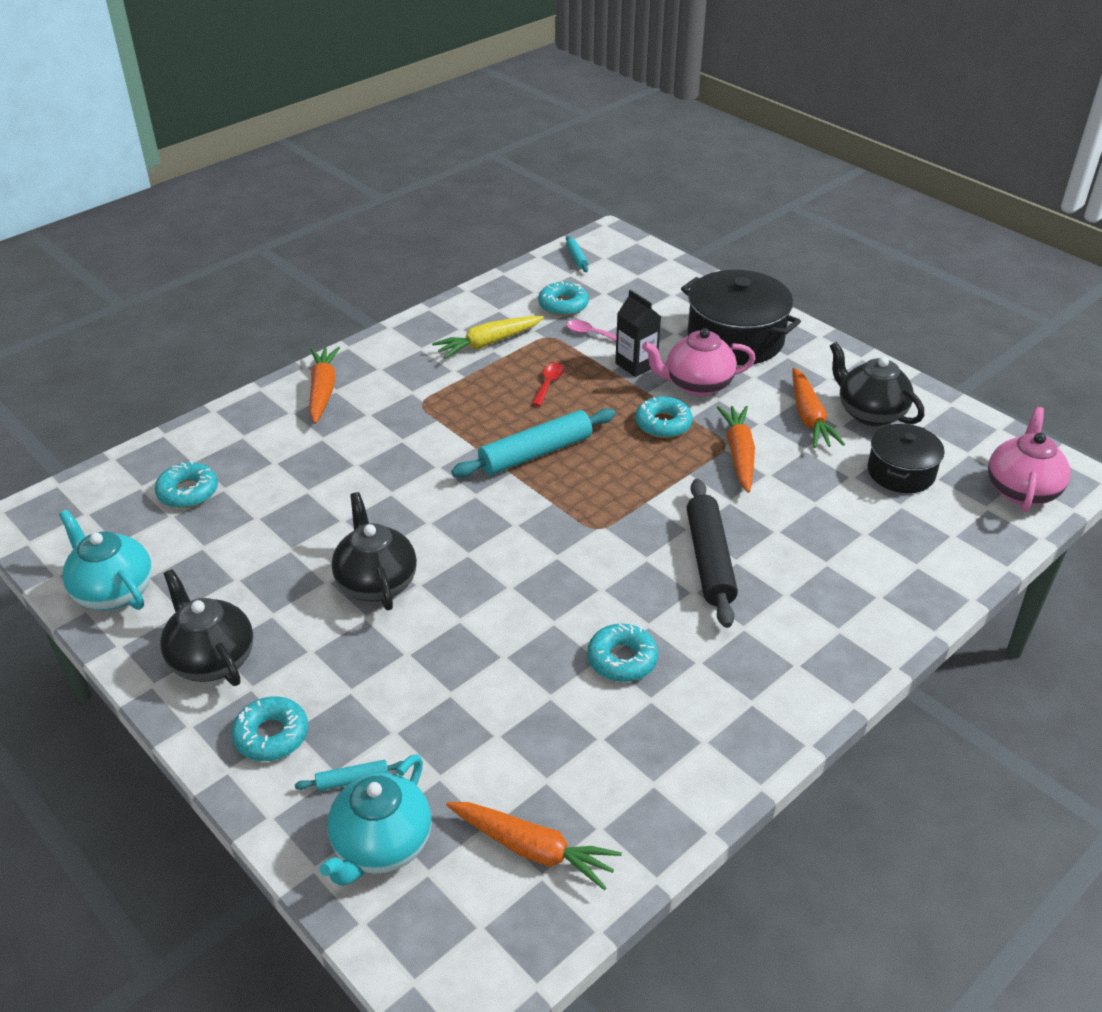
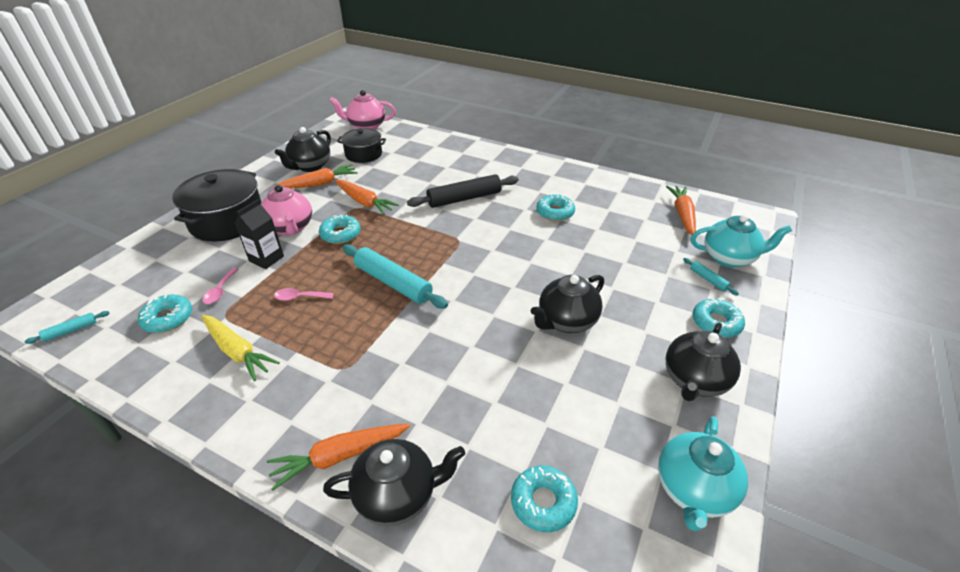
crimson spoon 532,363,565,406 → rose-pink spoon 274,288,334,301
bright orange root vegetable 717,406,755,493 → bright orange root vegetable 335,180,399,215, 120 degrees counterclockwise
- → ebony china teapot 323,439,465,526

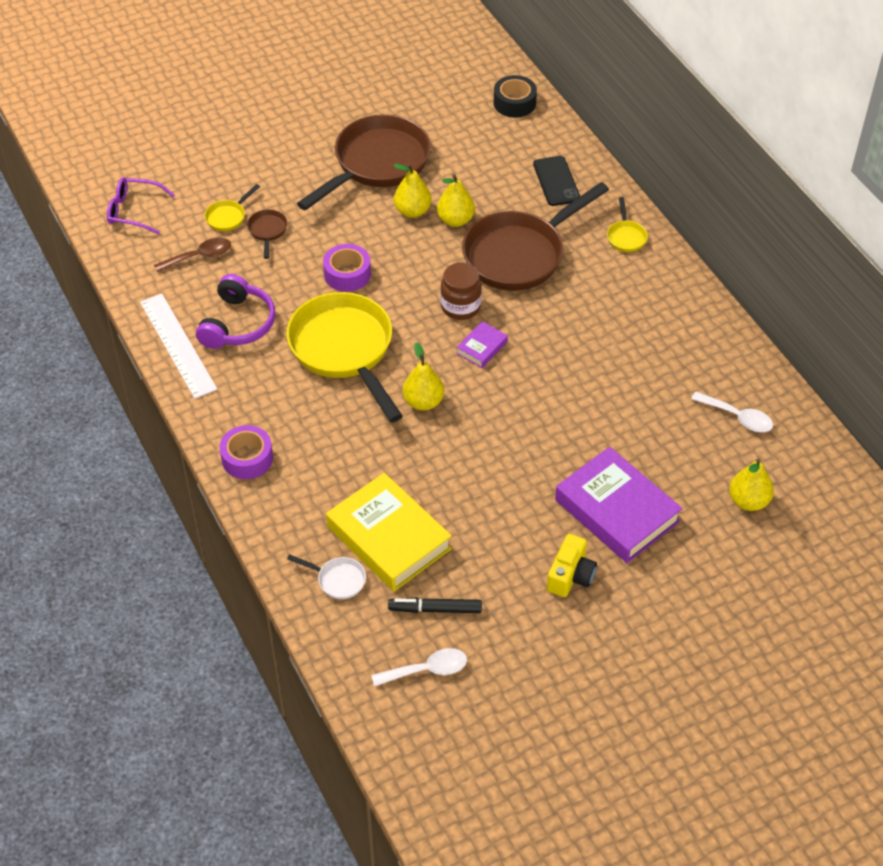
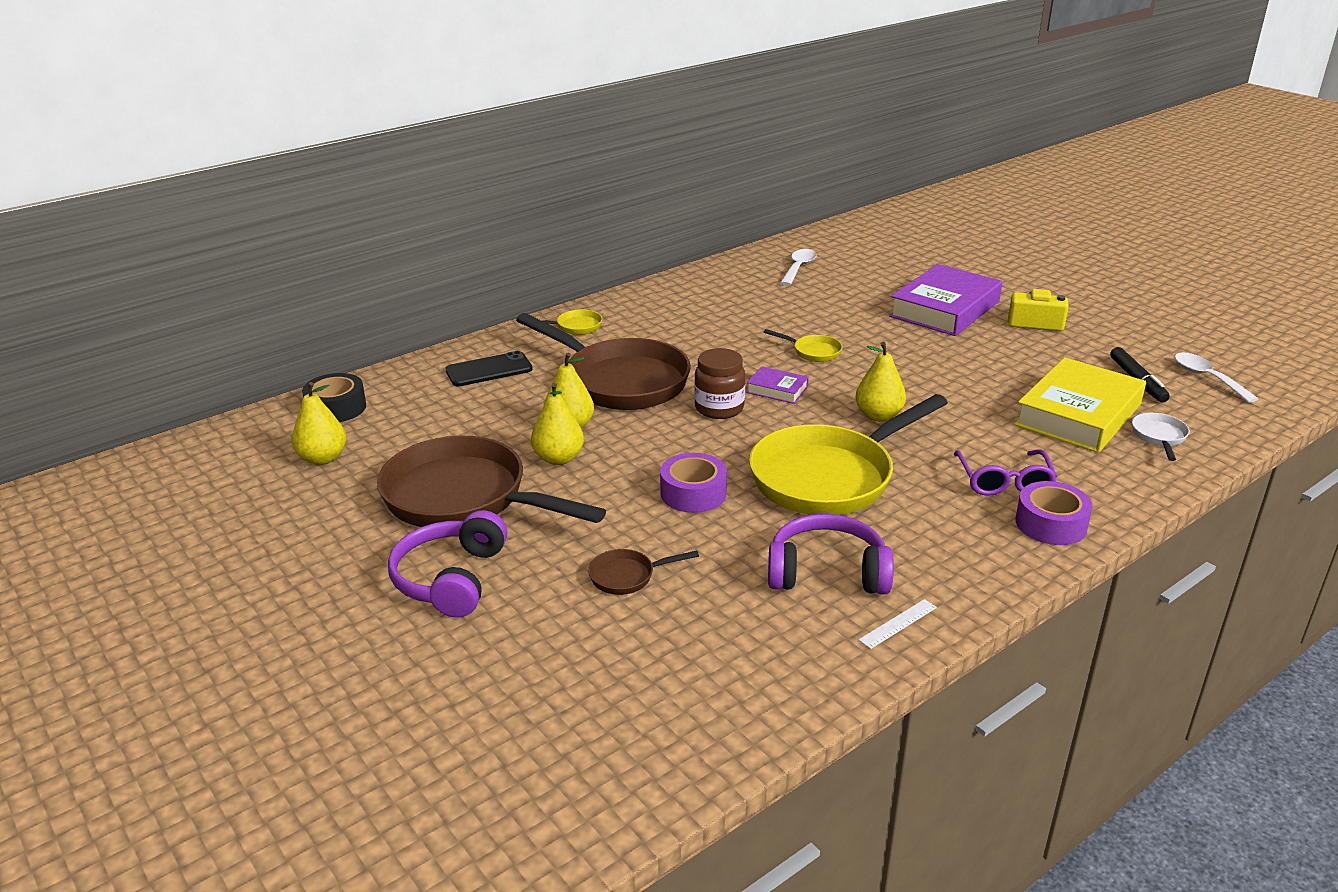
violet spectacles 107,177,175,235 → violet spectacles 954,449,1057,496, move
snow-white measuring stick 140,294,217,399 → snow-white measuring stick 859,599,937,649, x0.43
russet spoon 154,237,231,272 → -
golden skillet 205,184,260,231 → golden skillet 764,329,843,362, move
golden pear 729,459,774,511 → golden pear 292,382,347,465, move
- → violet headset 388,510,507,618

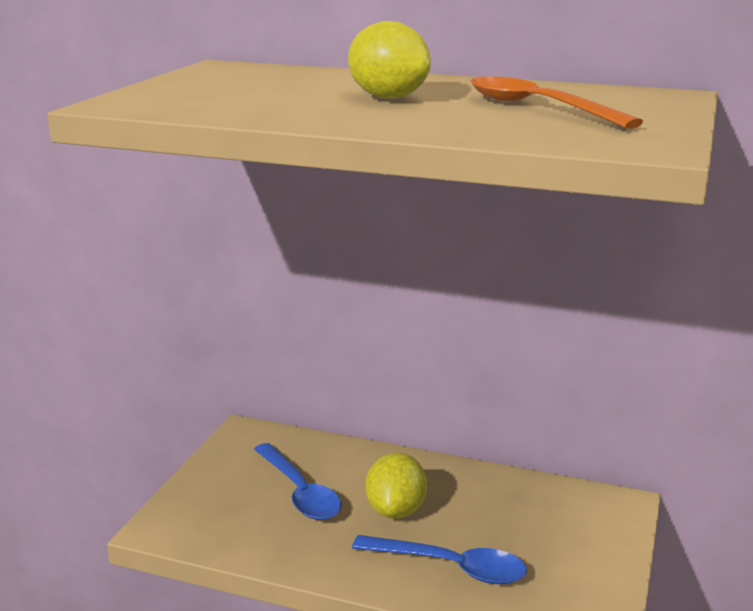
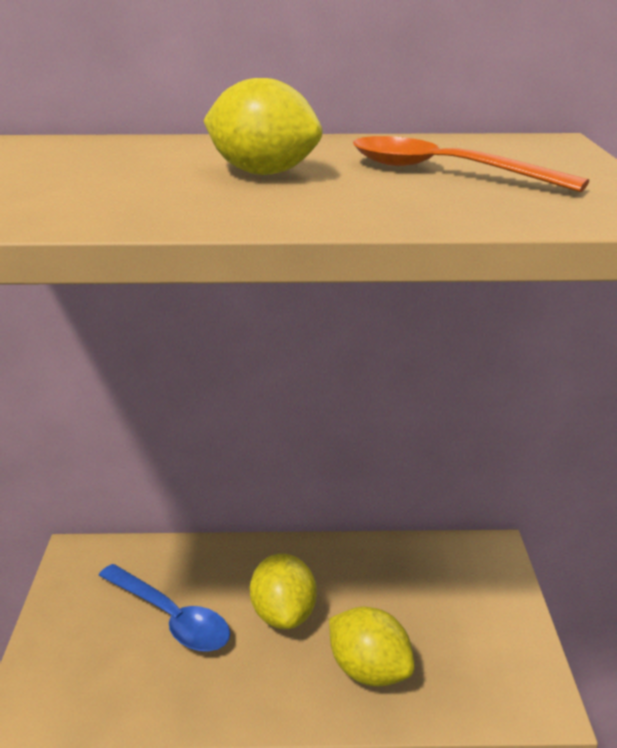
royal blue spoon 352,535,527,584 → golden toy lemon 329,606,415,686

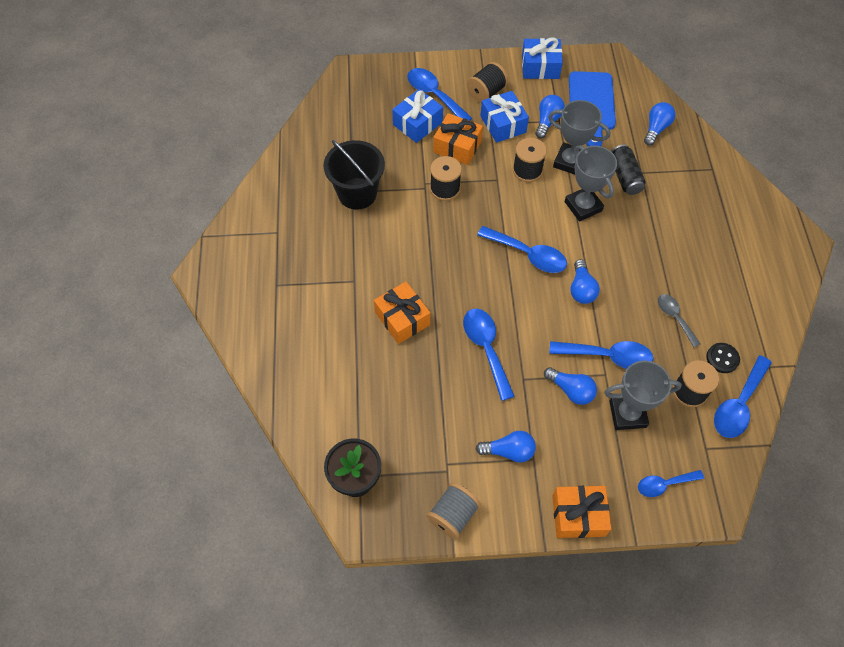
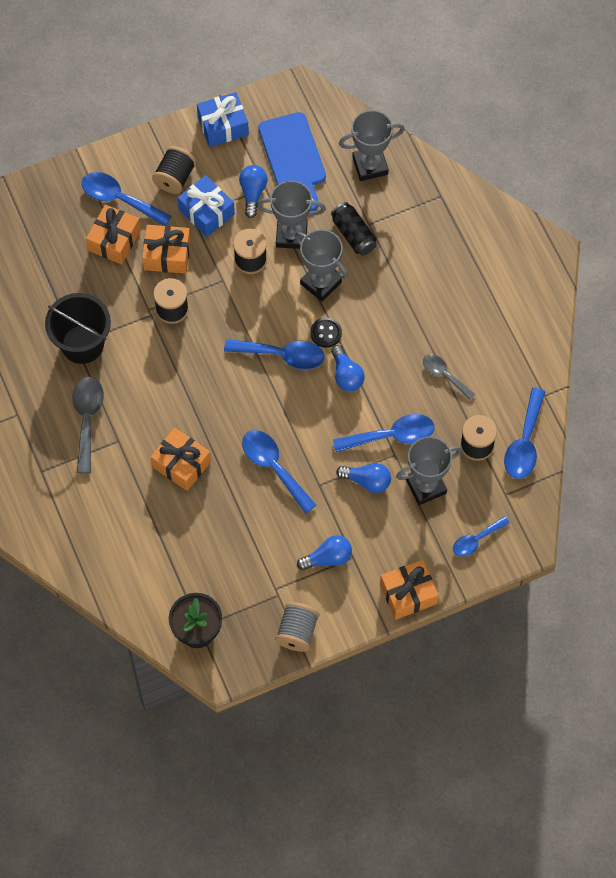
royal blue gift 392,89,443,143 → bright orange gift 86,205,141,265
royal blue bulb 644,102,676,146 → grey award cup 339,110,405,181
ebony sewing button 706,343,740,373 → ebony sewing button 310,318,342,348, move
- → grey spoon 72,377,104,474

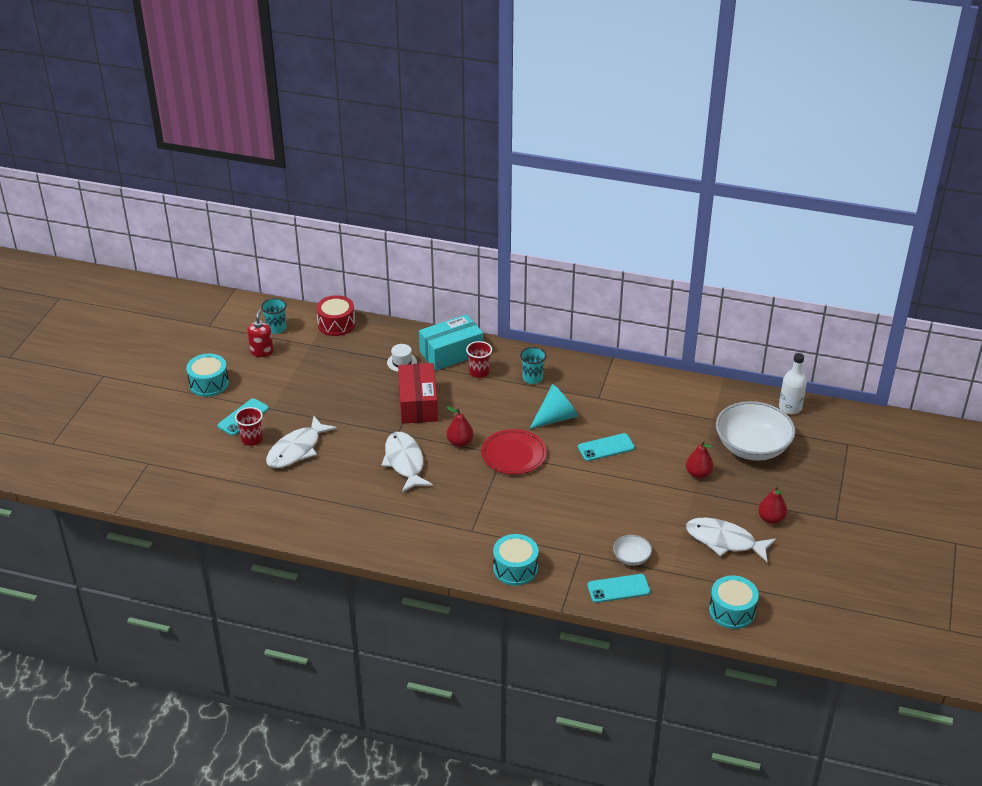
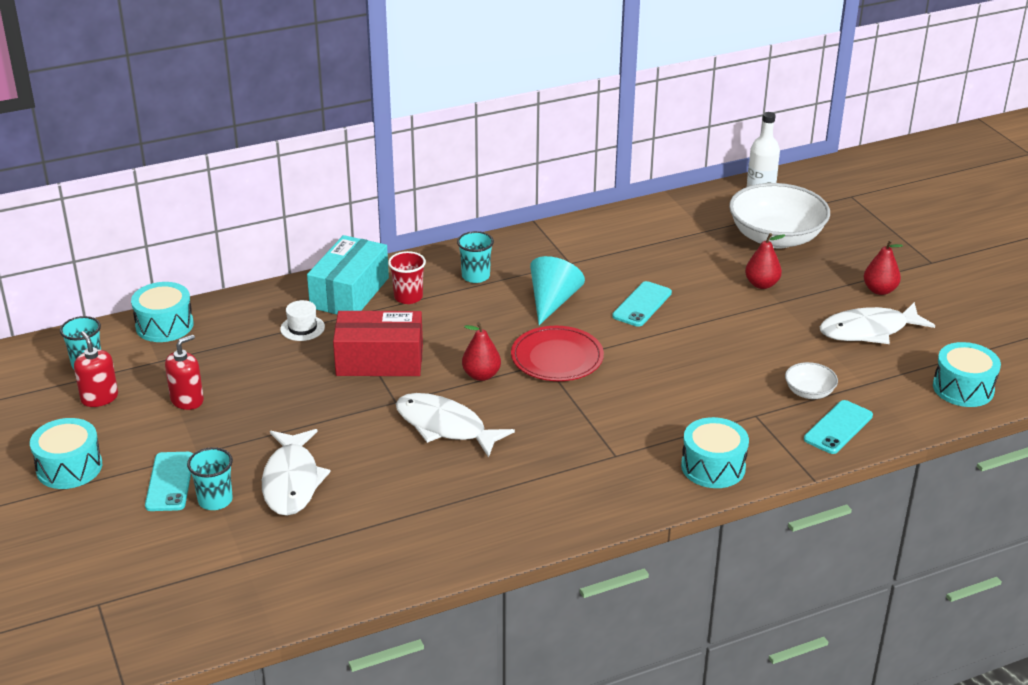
crimson tumbler 235,407,263,446 → teal tumbler 187,447,233,510
crimson snare drum 316,295,355,336 → teal snare drum 131,282,194,342
crimson package 398,363,438,424 → crimson package 333,311,423,376, 45 degrees counterclockwise
- → crimson soap dispenser 165,335,204,410

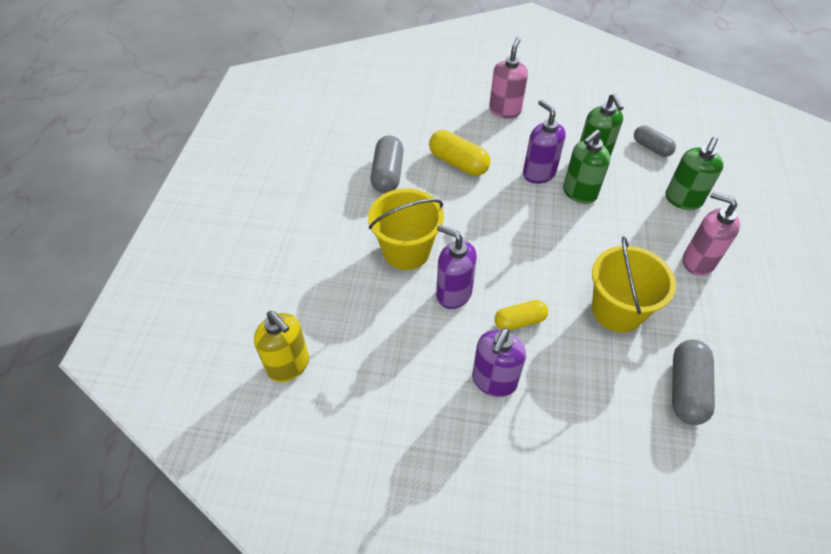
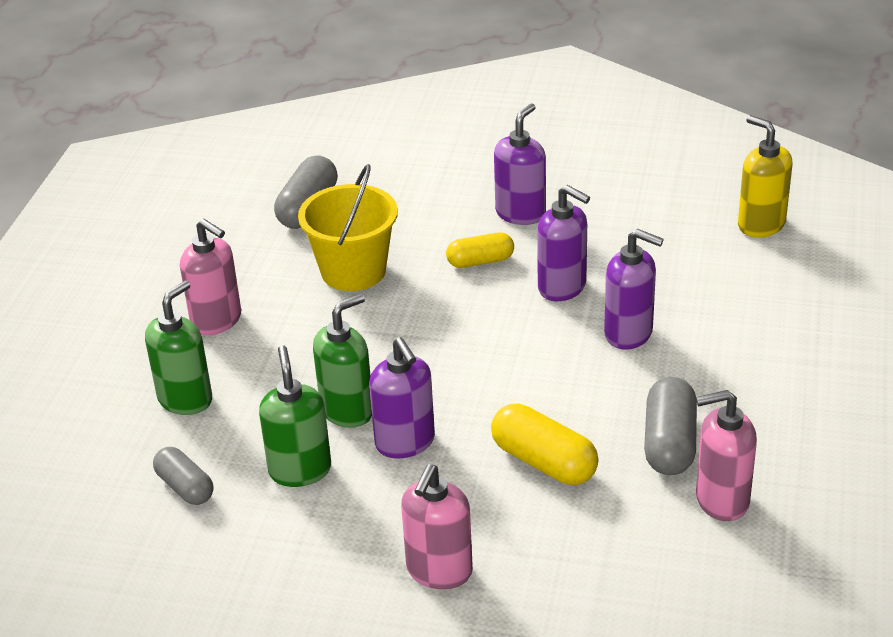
golden bucket 368,188,444,270 → violet soap dispenser 604,229,664,349
- → rose-pink soap dispenser 696,390,757,521

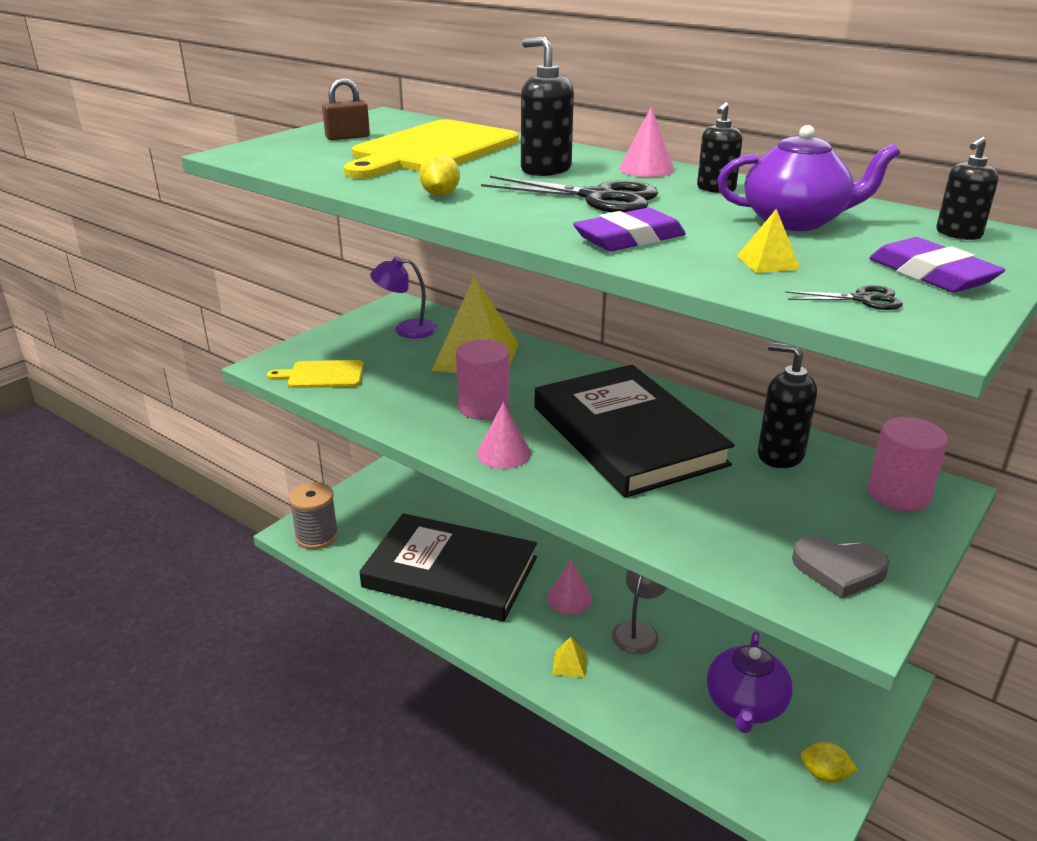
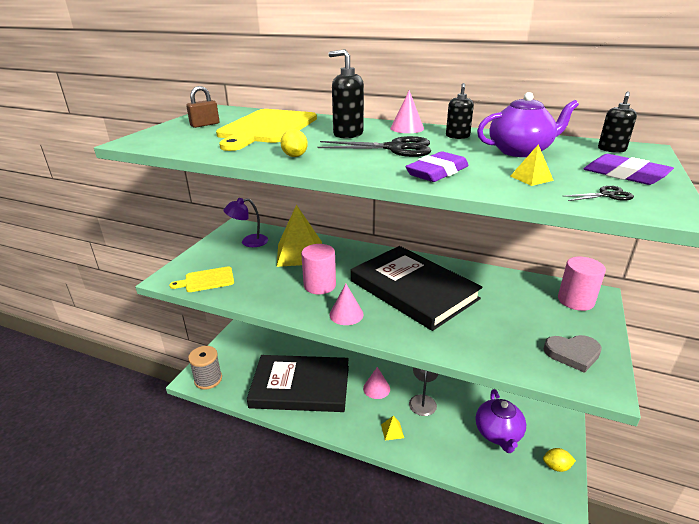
ebony soap dispenser 758,342,817,468 → -

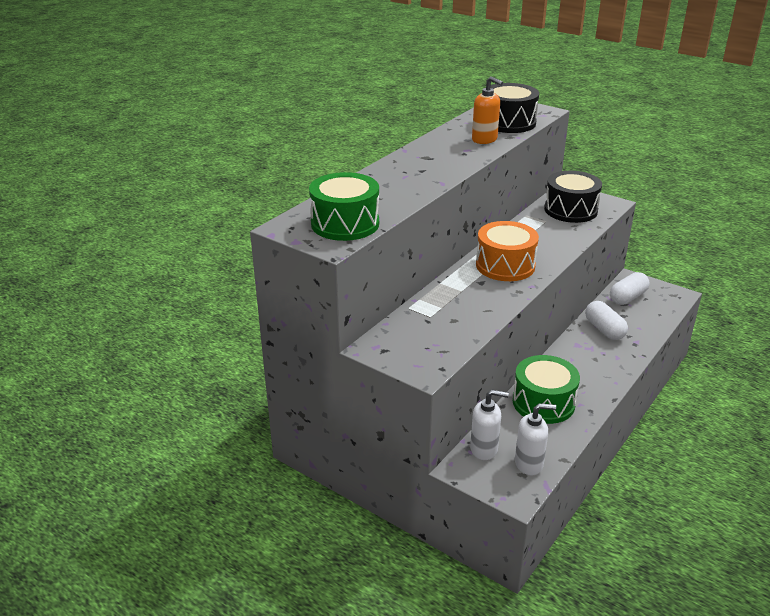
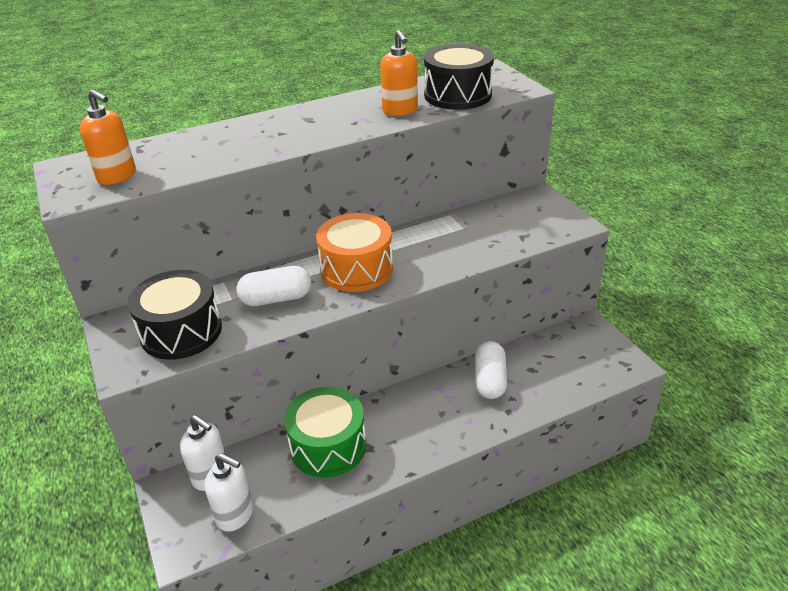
emerald snare drum 309,172,379,241 → bright orange soap dispenser 80,89,136,185
ebony snare drum 544,171,602,223 → ebony snare drum 128,270,222,360, move
snow-white capsule 610,272,650,305 → snow-white capsule 236,266,311,306, move

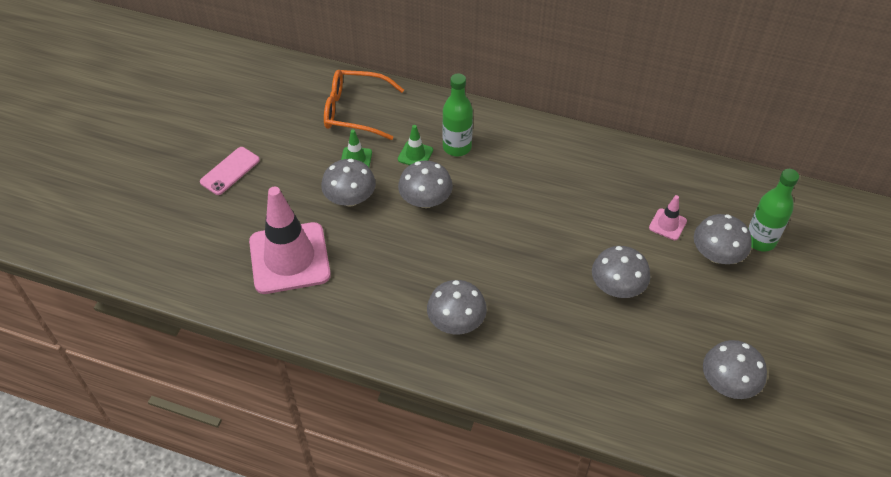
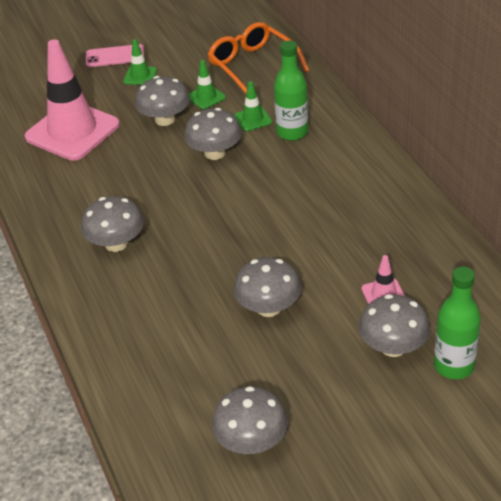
- → emerald safety cone 123,39,157,85

